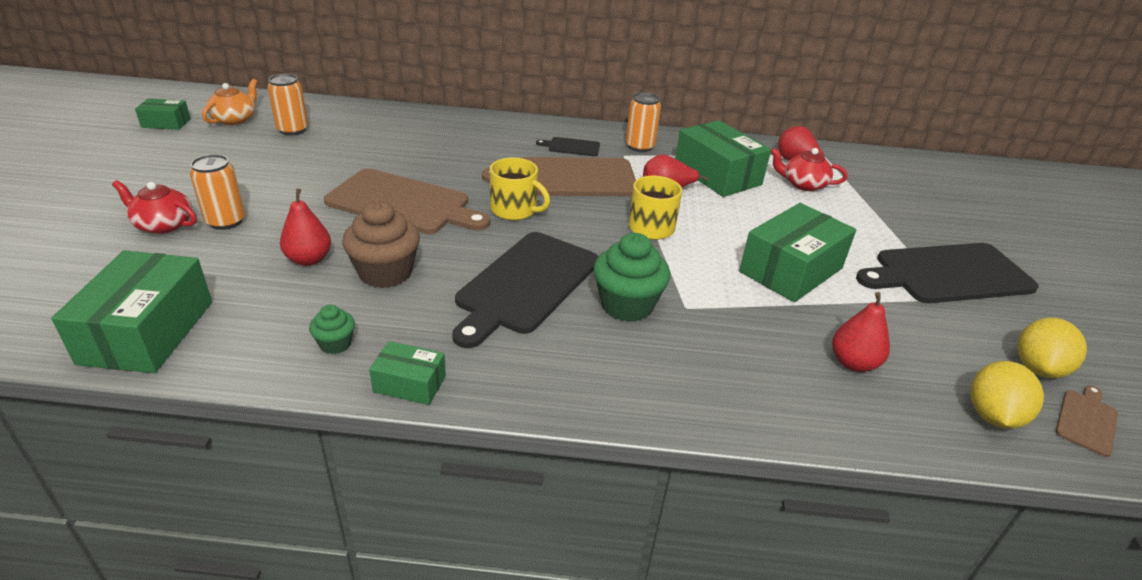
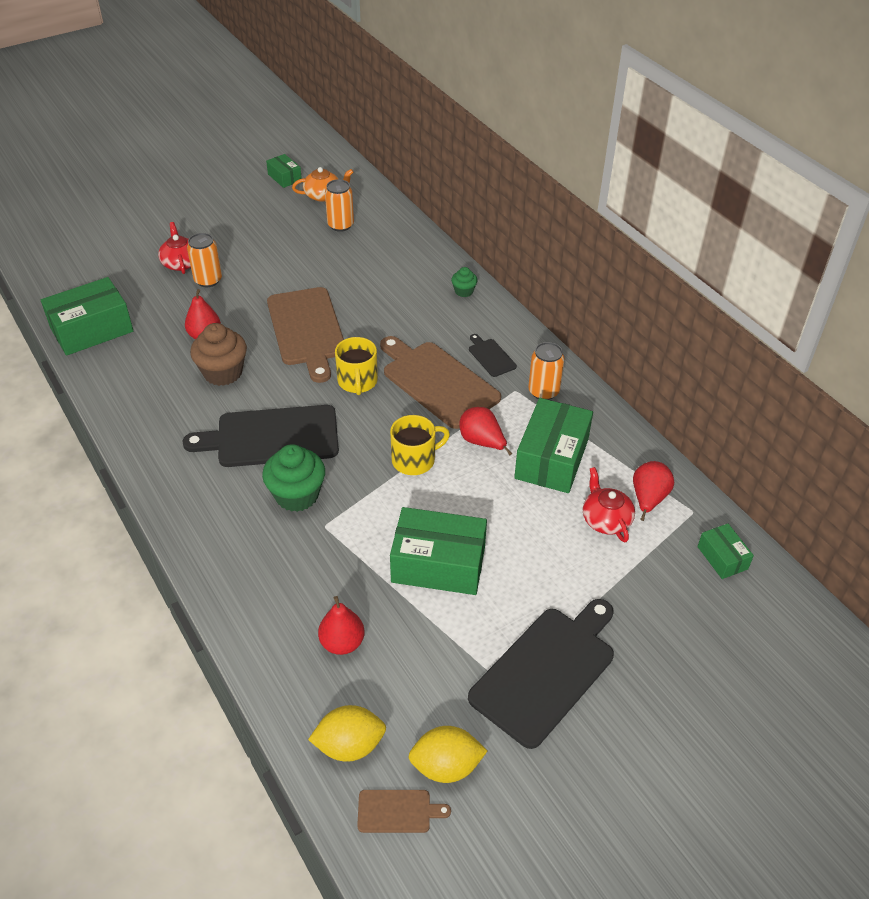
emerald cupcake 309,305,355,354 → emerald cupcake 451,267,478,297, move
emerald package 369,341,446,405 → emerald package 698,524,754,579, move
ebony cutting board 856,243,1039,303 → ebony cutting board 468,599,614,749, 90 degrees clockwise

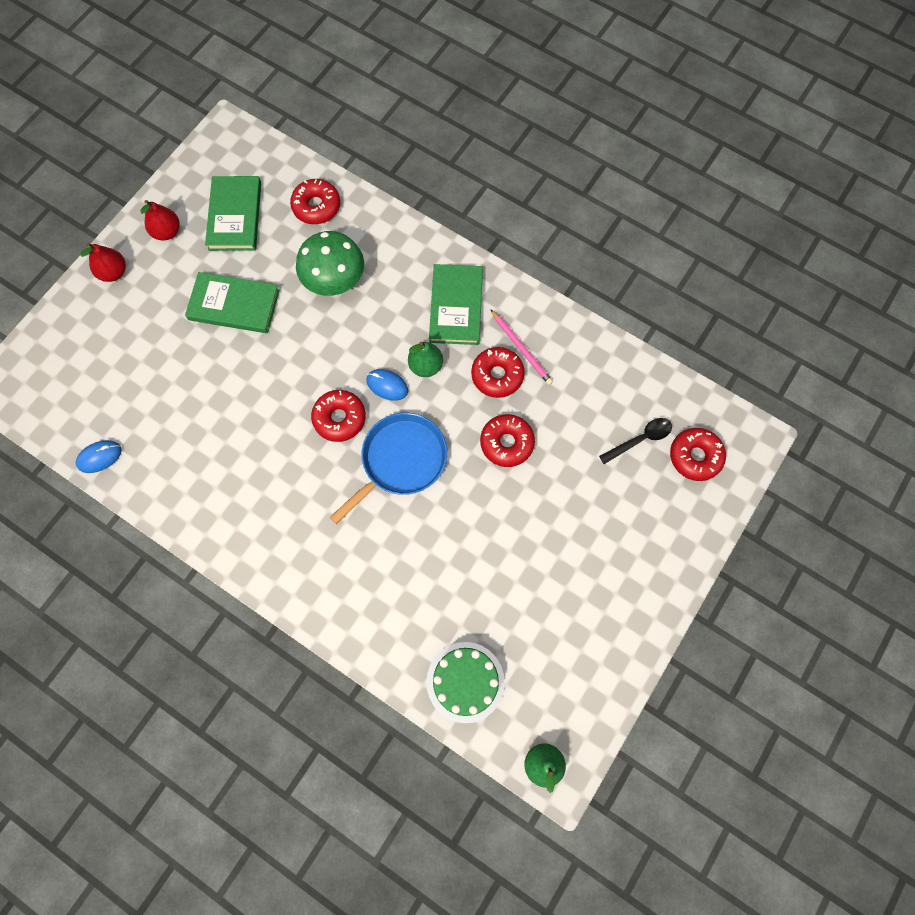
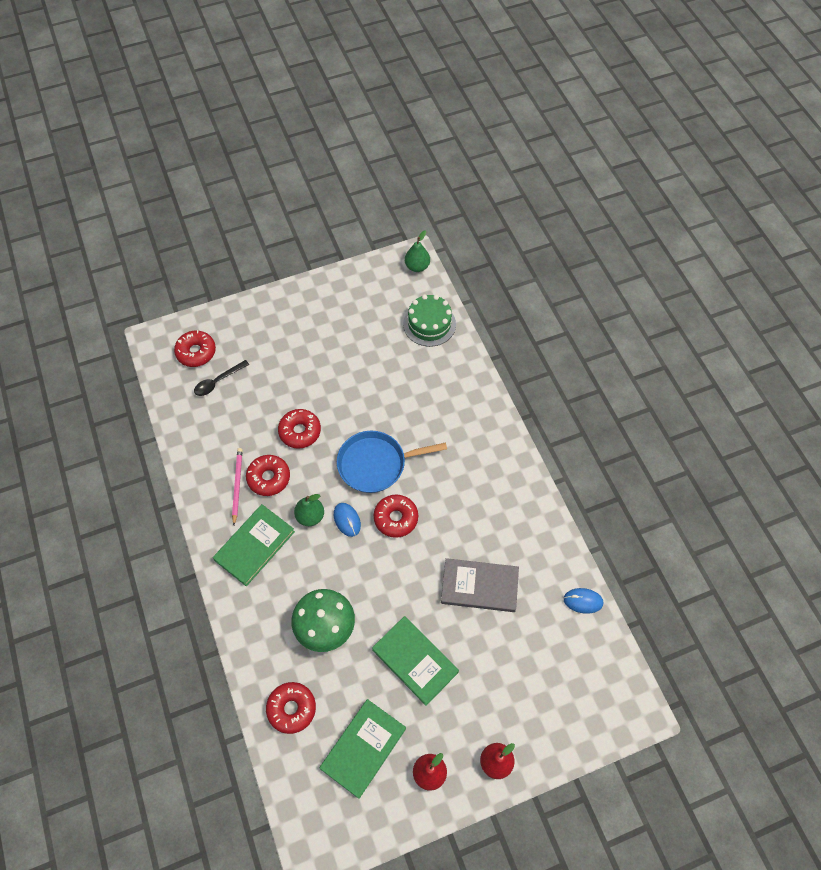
ebony spoon 599,418,672,464 → ebony spoon 194,360,249,396, 45 degrees counterclockwise
- → grey hardback 441,558,519,612

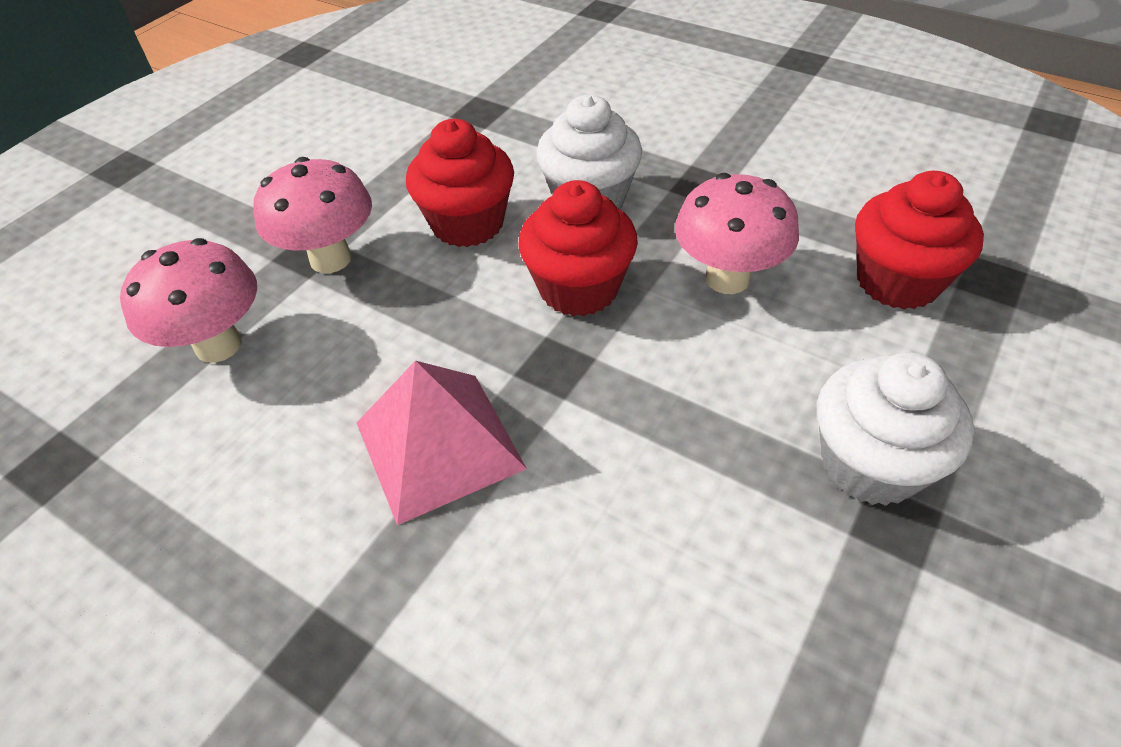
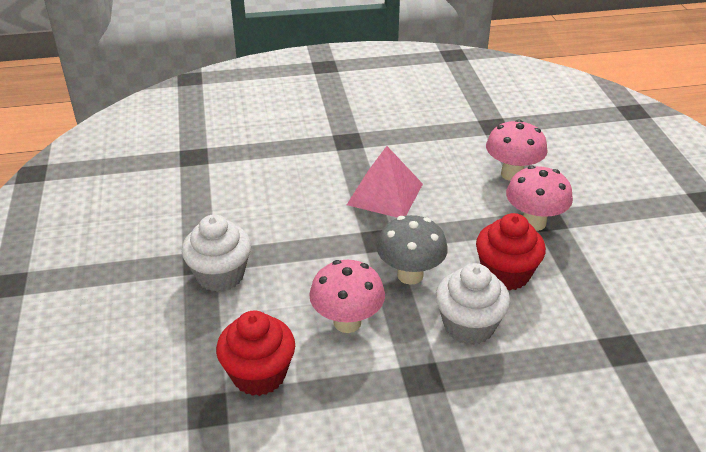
crimson cupcake 518,180,638,317 → grey mushroom 377,215,448,285

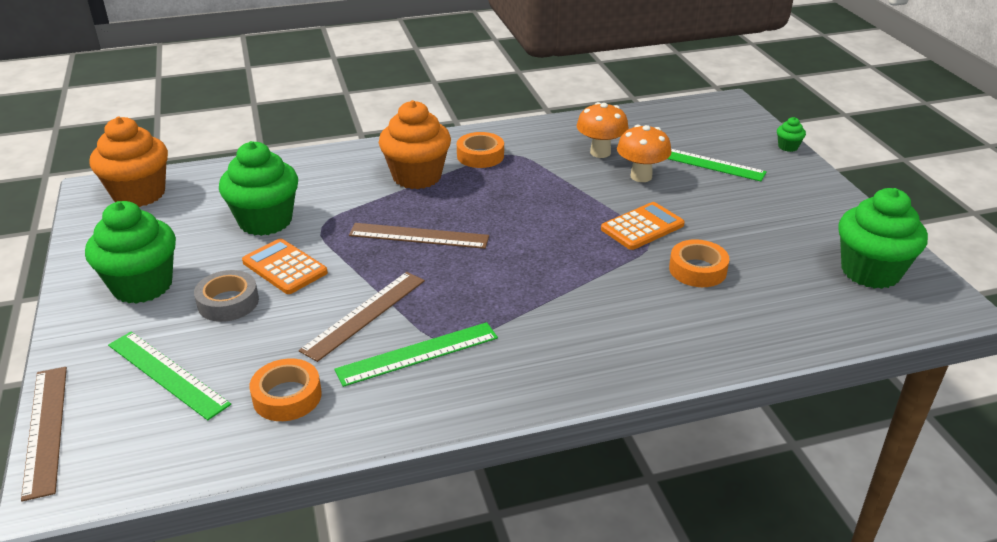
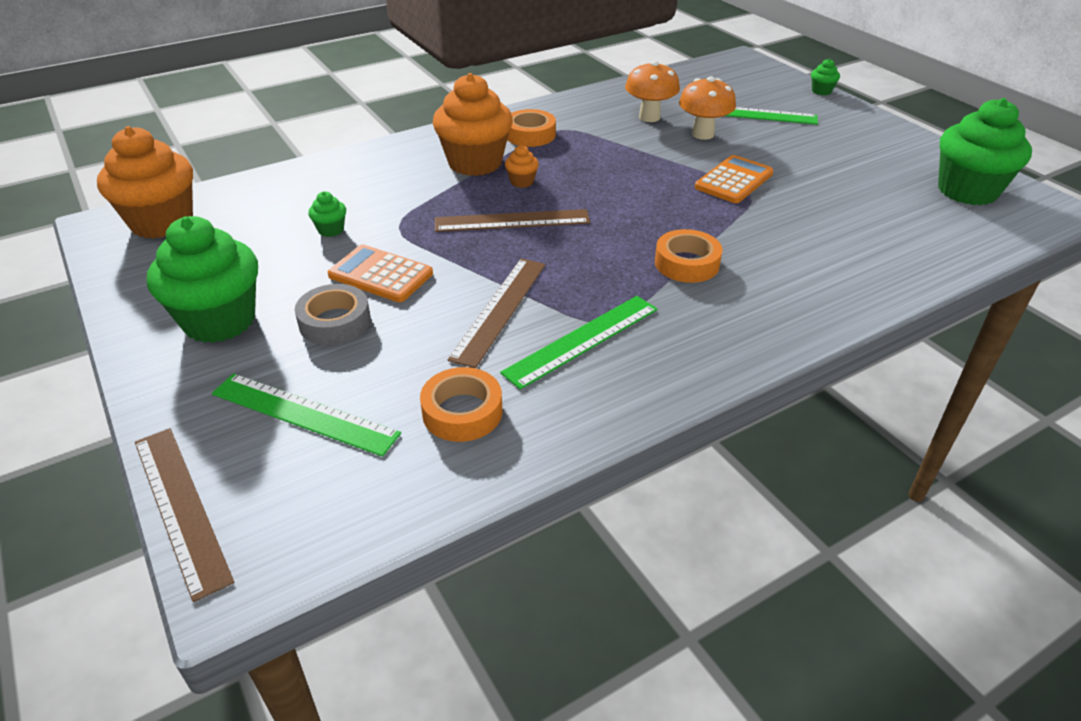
emerald cupcake 219,141,298,236 → emerald cupcake 308,191,346,237, x0.42
bright orange roll of tape 669,239,730,287 → bright orange roll of tape 655,229,723,283, move
- → bright orange cupcake 505,145,539,188

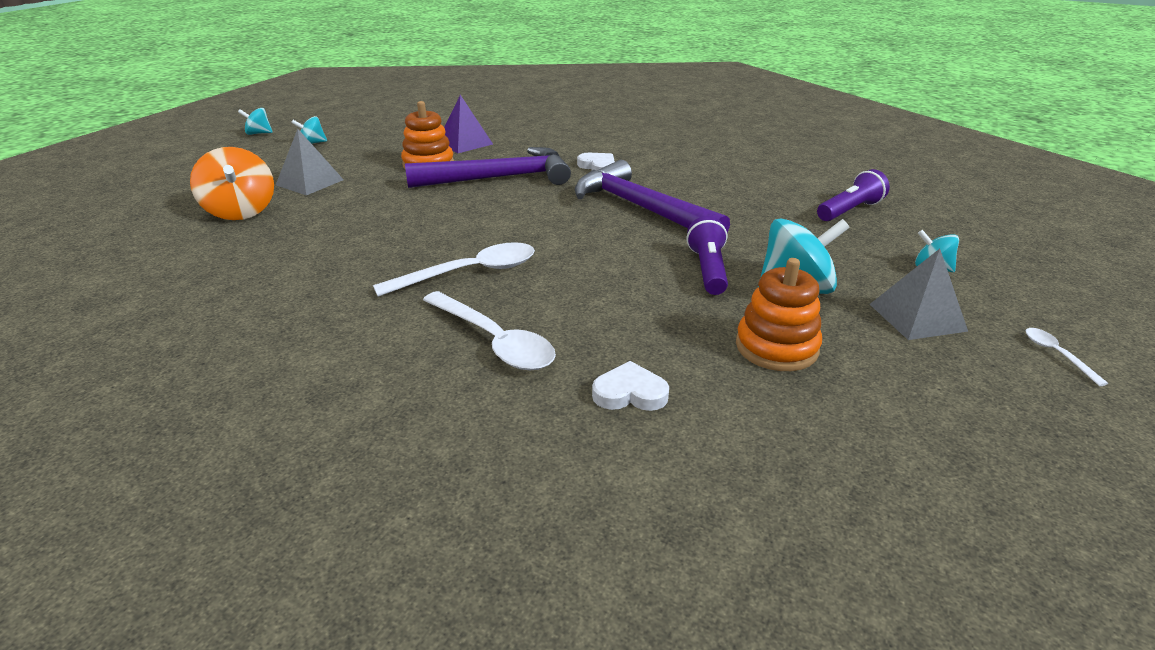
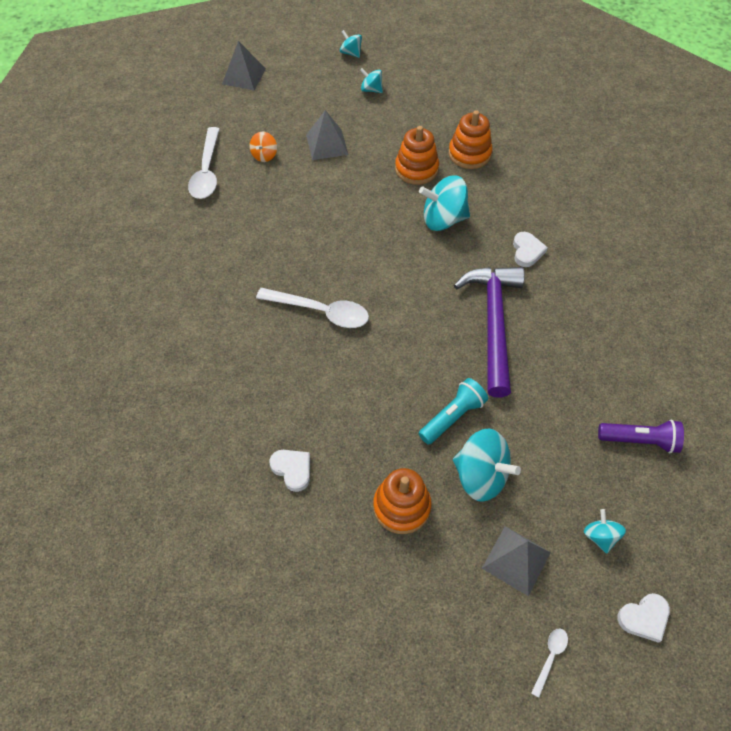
bright orange toy top 190,147,274,220 → bright orange toy top 250,132,277,162, x0.54
violet carpenter's hammer 405,147,571,188 → teal toy top 419,175,470,231
snow-white spoon 423,291,556,370 → snow-white spoon 188,127,220,199, move
violet solid pyramid 444,95,493,153 → bright orange ring stacker 449,110,493,169
violet flashlight 687,216,728,295 → teal flashlight 419,378,488,445
- → grey solid pyramid 222,41,266,90
- → snow-white heart 617,593,670,643

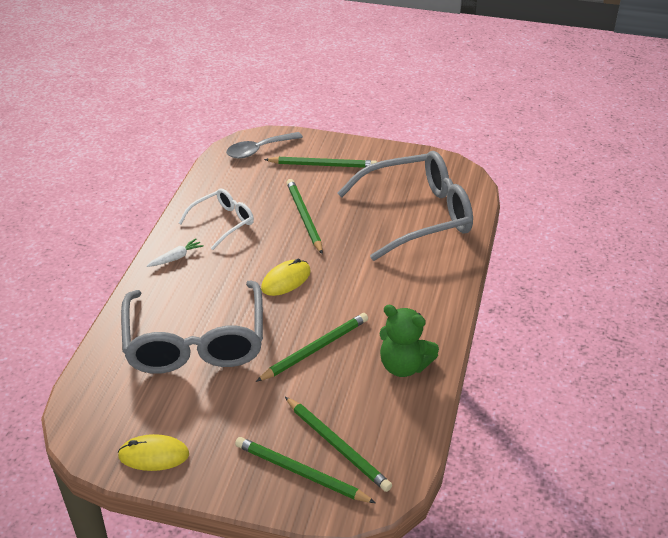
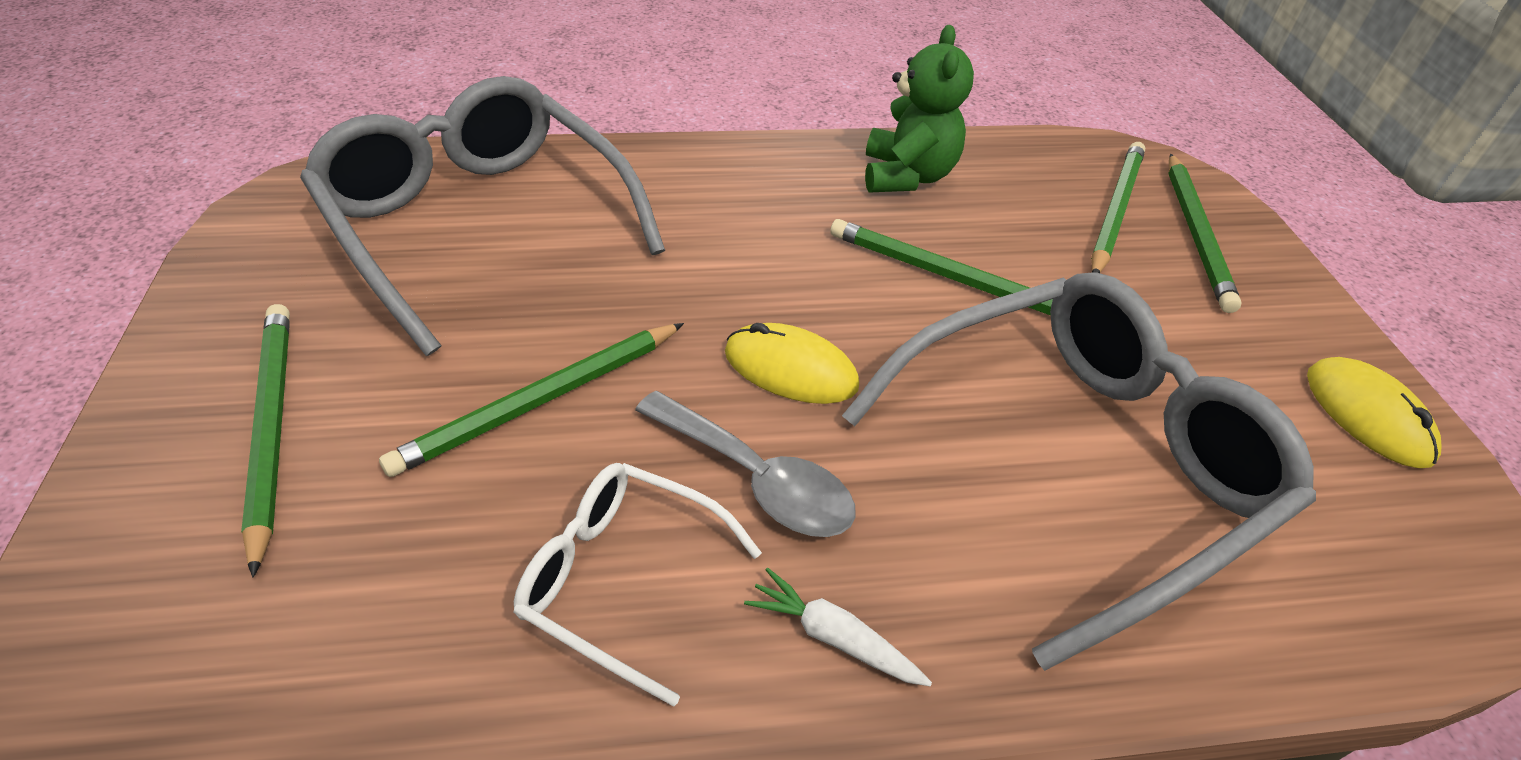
grey spoon 226,132,303,158 → grey spoon 635,391,856,537, move

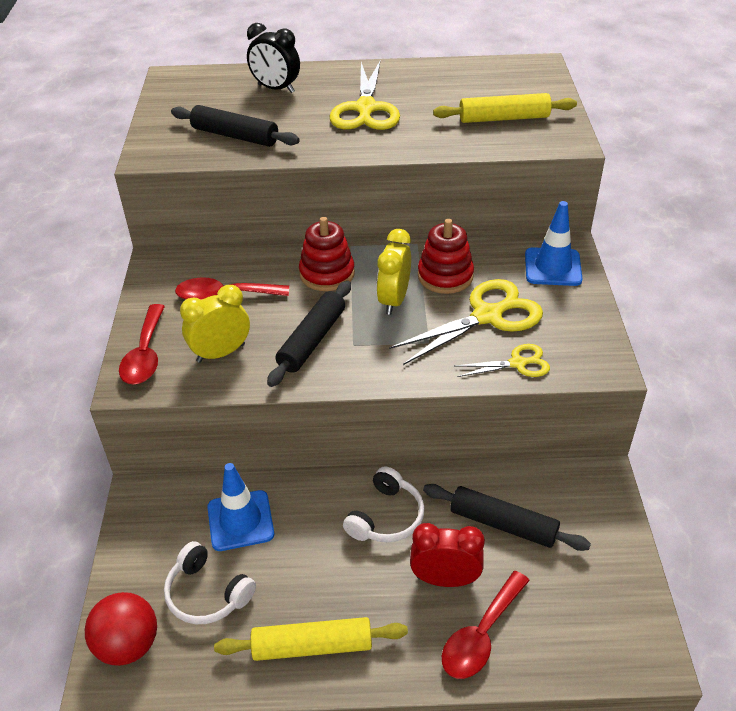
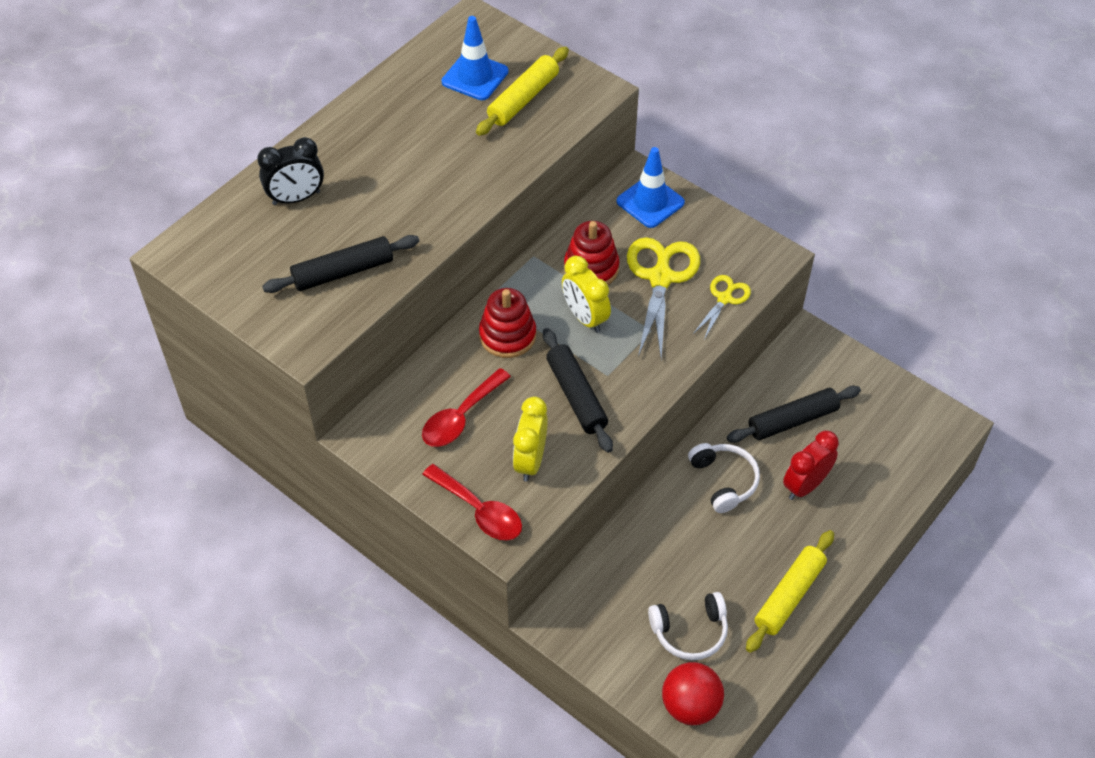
royal blue safety cone 207,463,274,551 → royal blue safety cone 442,16,509,100, move
golden shears 330,60,400,130 → -
crimson spoon 442,571,530,679 → -

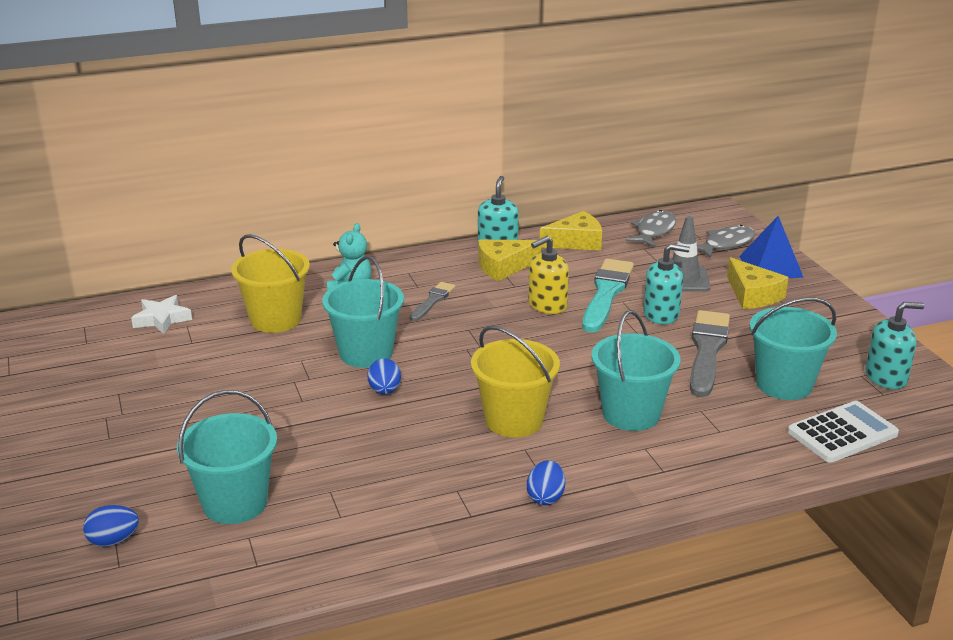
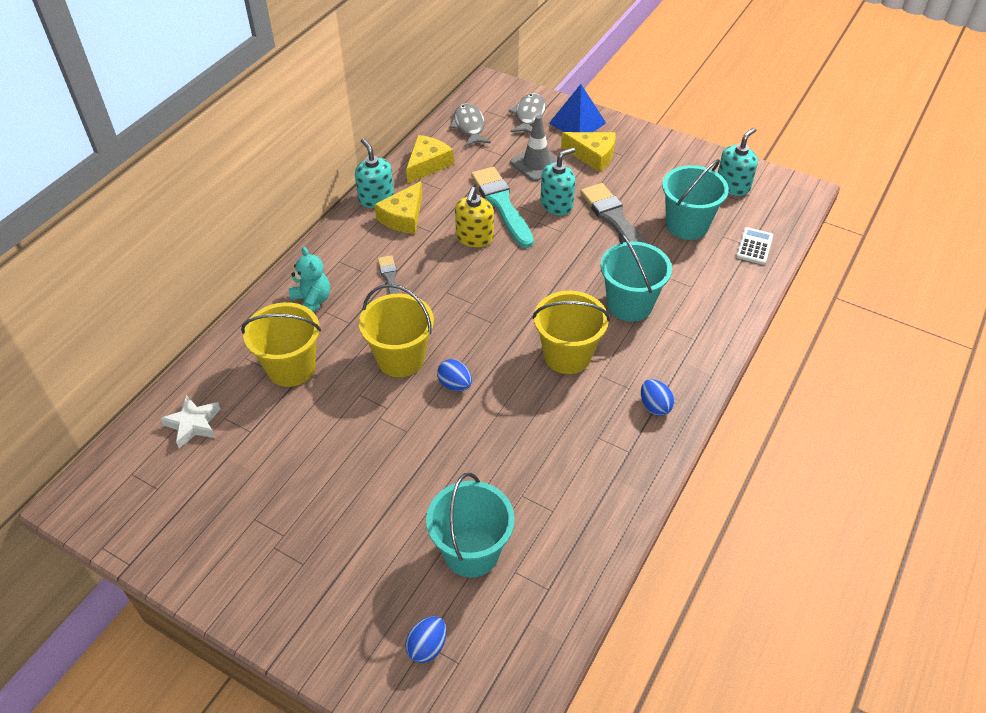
teal bucket 322,256,404,368 → golden bucket 359,284,434,377
snow-white pocket calculator 788,401,899,463 → snow-white pocket calculator 736,227,773,265, x0.65

